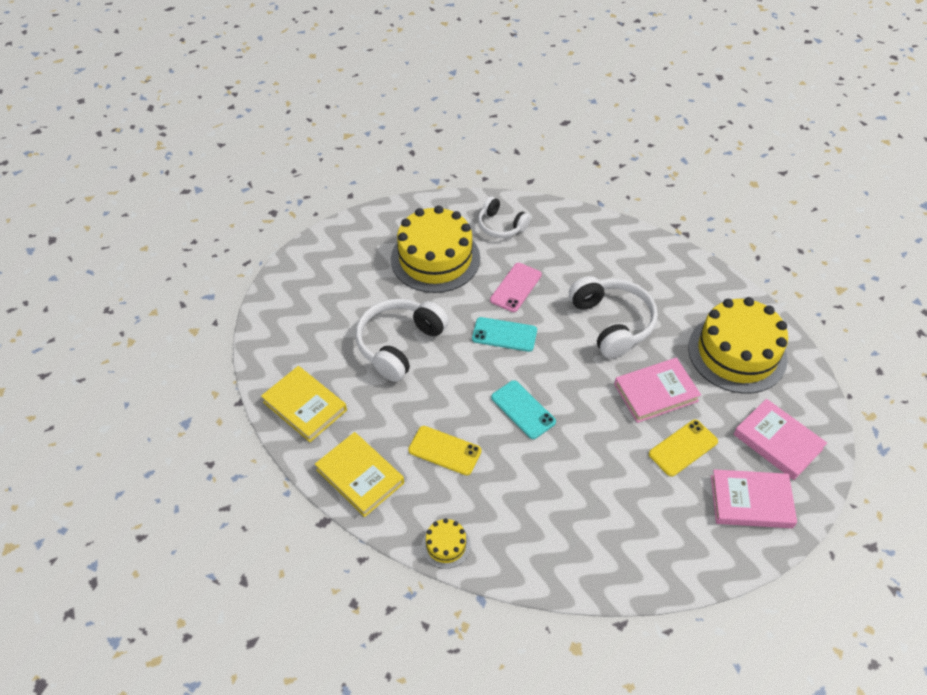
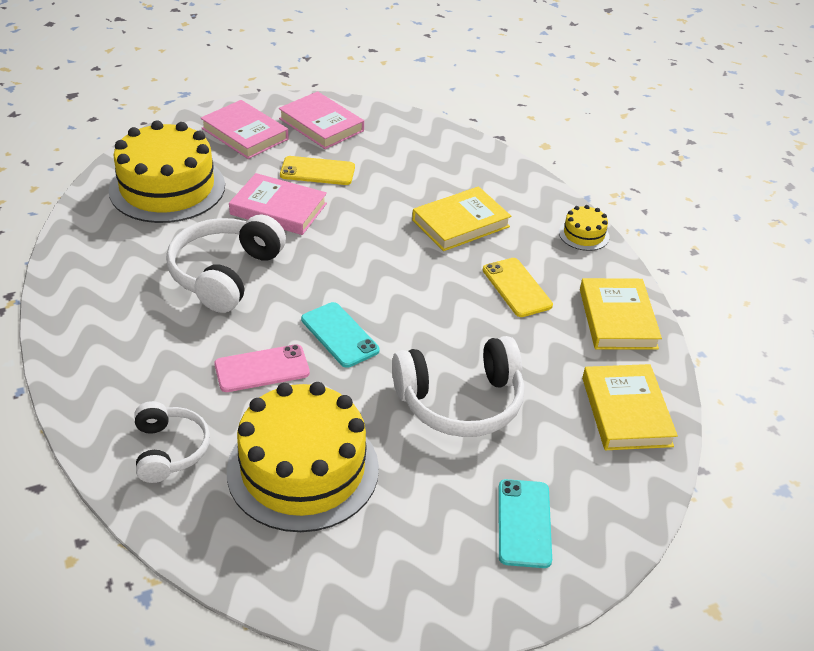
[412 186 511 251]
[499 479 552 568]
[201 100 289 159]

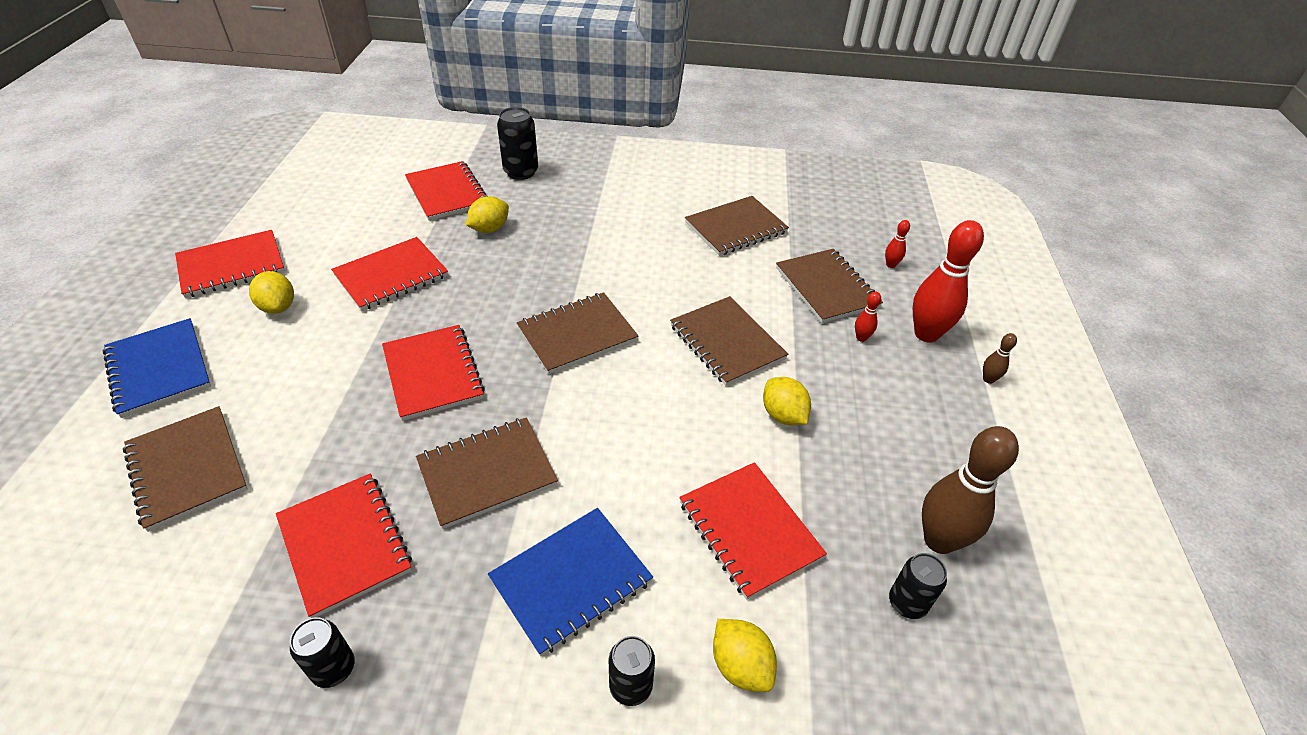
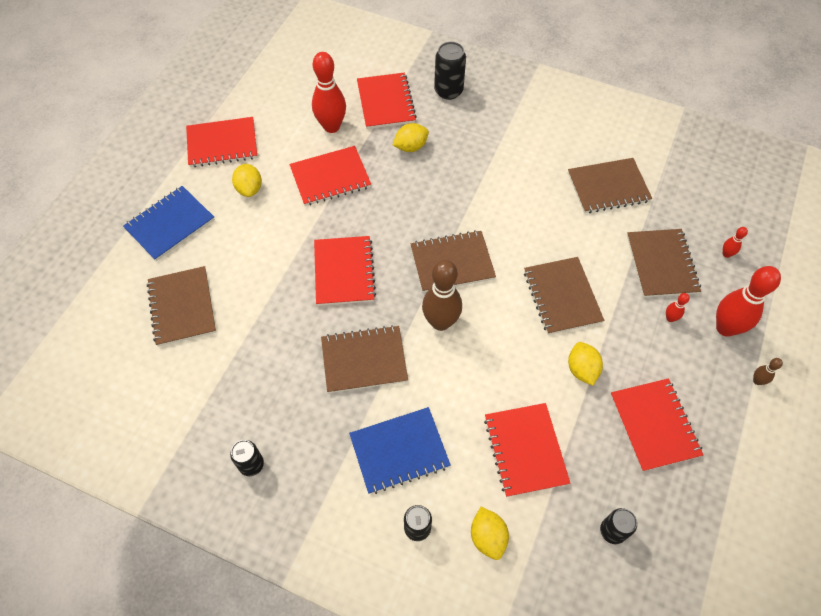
[312 52 346 133]
[610 378 703 472]
[422 260 462 331]
[123 186 215 261]

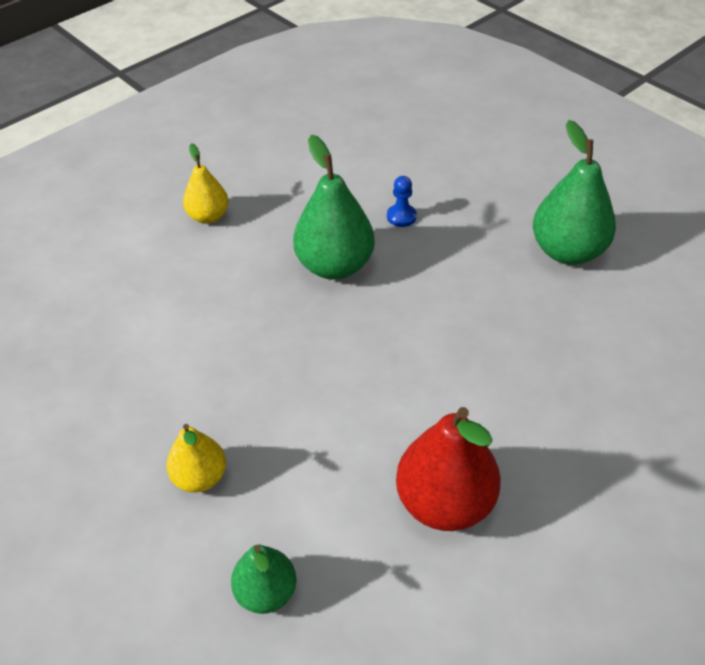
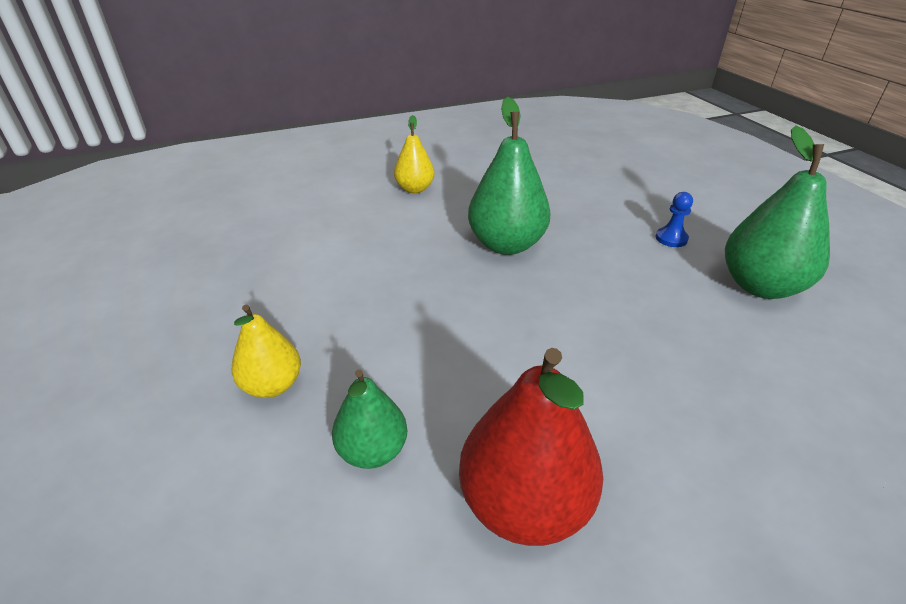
[332 369 407 469]
[656 192 693 247]

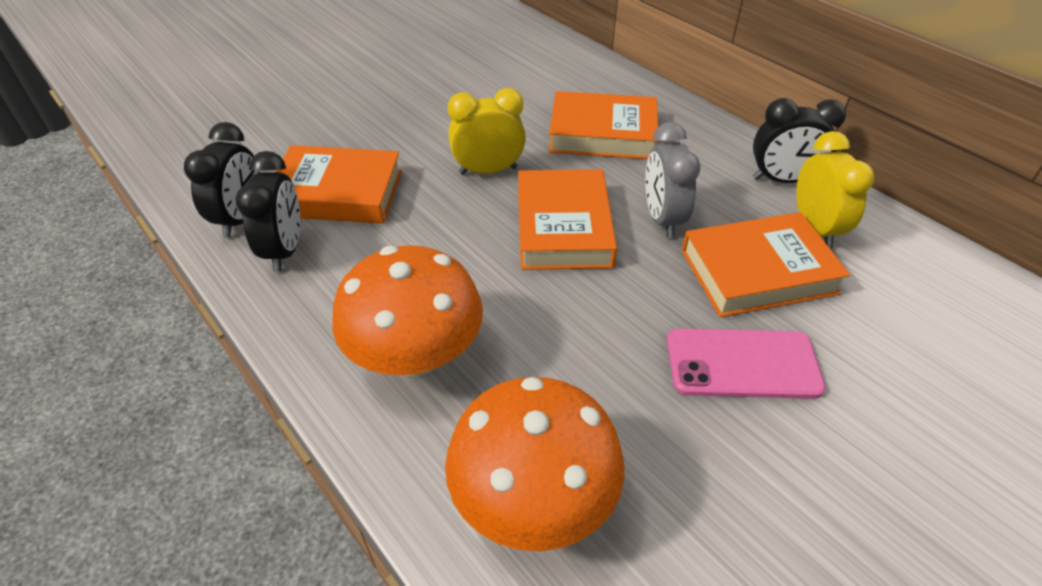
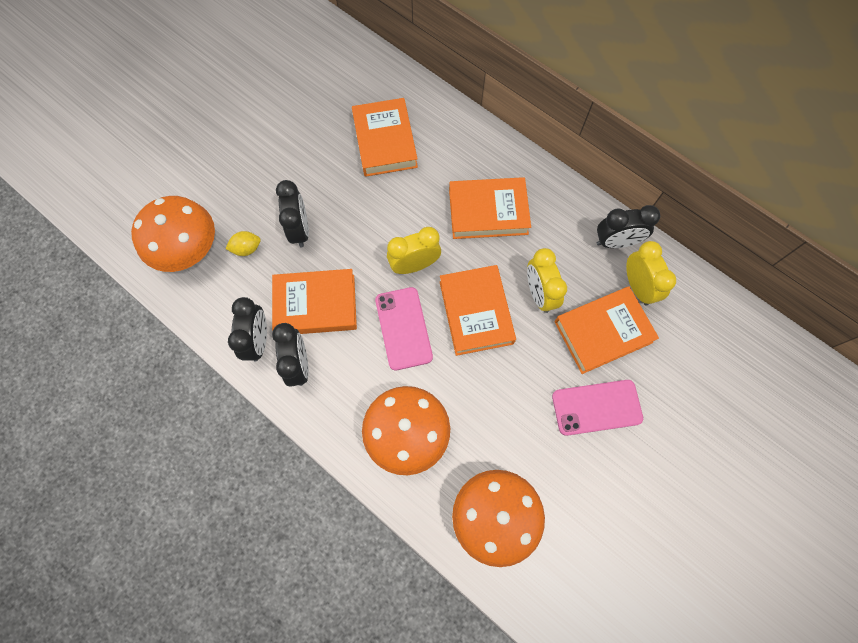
[131 196 215 272]
[225 231 261 256]
[276 180 309 247]
[352 98 418 177]
[375 287 433 371]
[527 248 567 313]

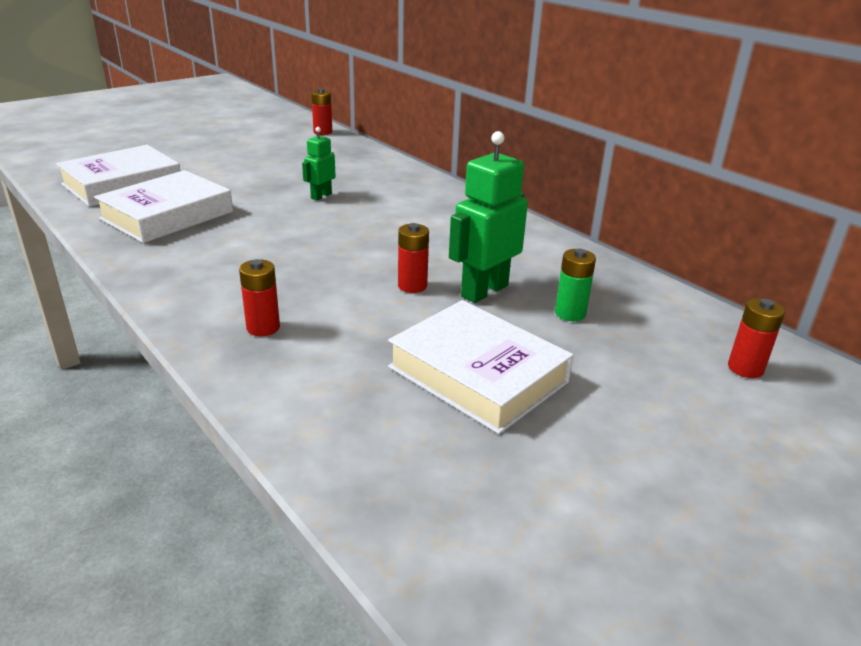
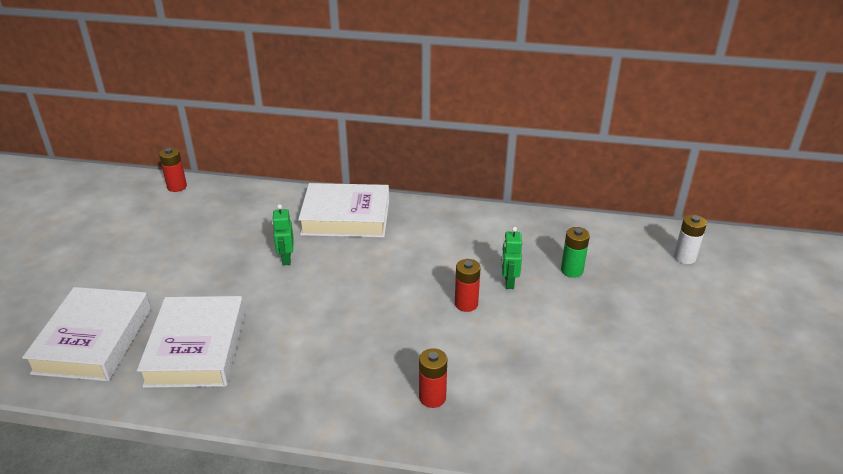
[298 183 389 238]
[674 214 707 264]
[502 227 522 289]

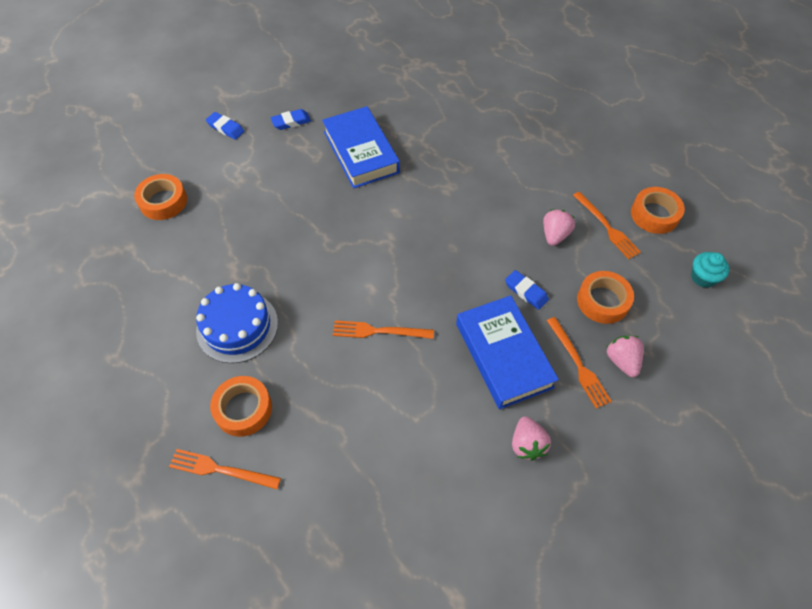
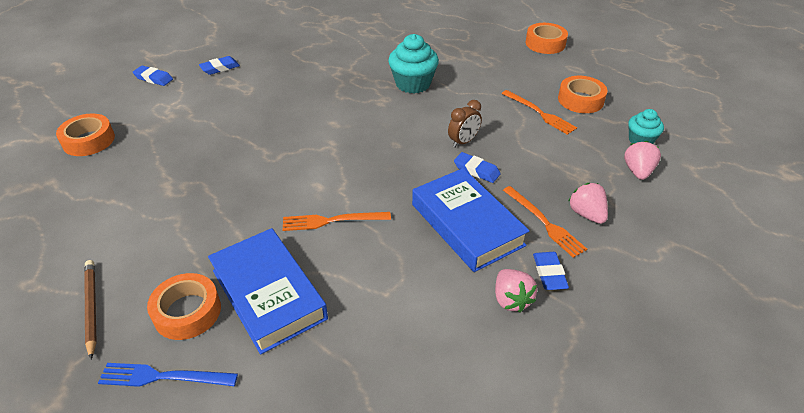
[196 283 278 363] (first image)
[84 260 97 359]
[388 34 439 93]
[448 100 482 148]
[533 252 569 290]
[208 228 328 355]
[624 141 661 180]
[526 23 568 54]
[98 363 238 387]

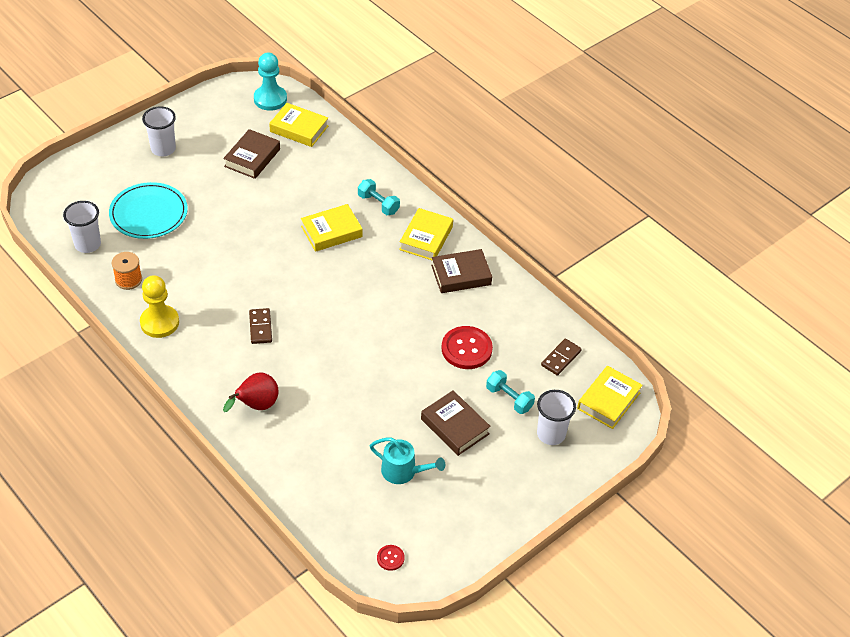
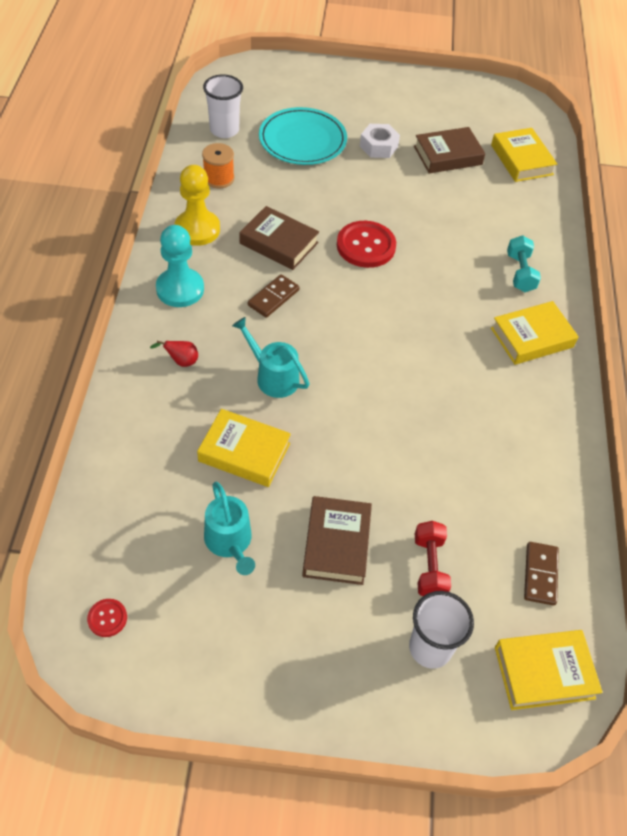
[142 106 176 156] (first image)
[232 317 309 398]
[360 124 400 158]
[156 225 204 307]
[197 409 291 487]
[239 206 319 270]
[337 221 396 268]
[415 521 451 596]
[524 542 559 606]
[150 341 198 367]

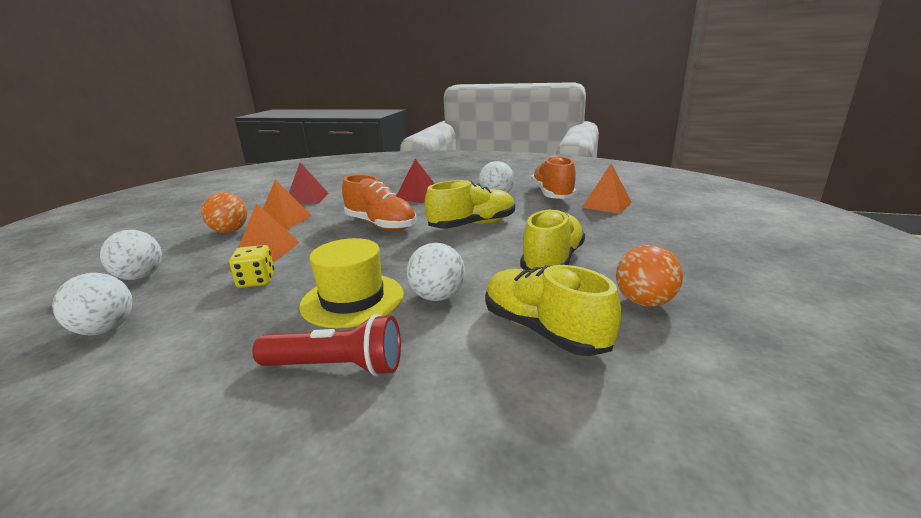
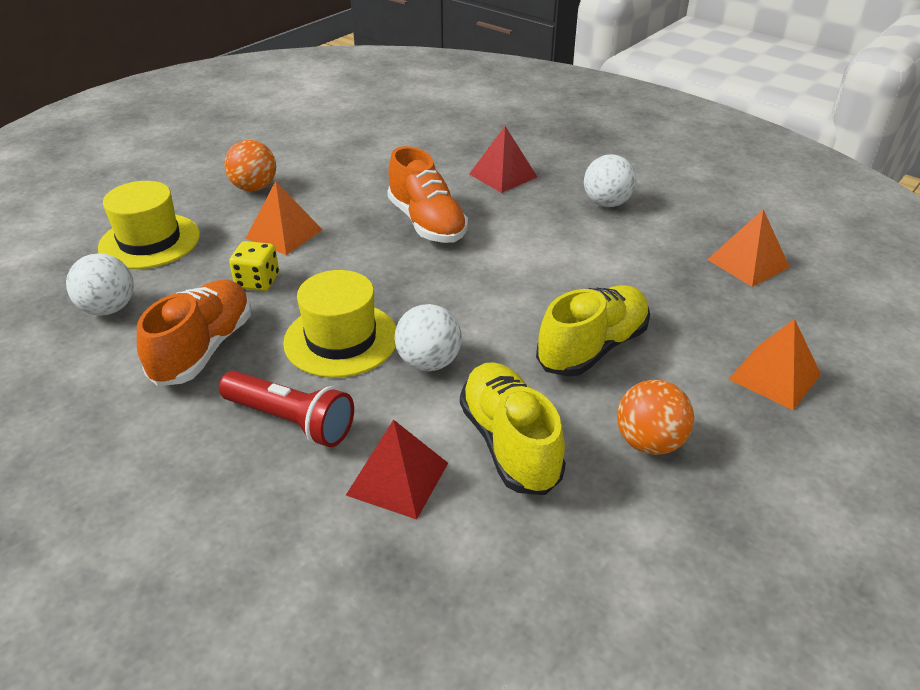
[425 180 515 229] (first image)
[729 319 821 410]
[346 419 448 520]
[137 279 251 386]
[98 181 200 269]

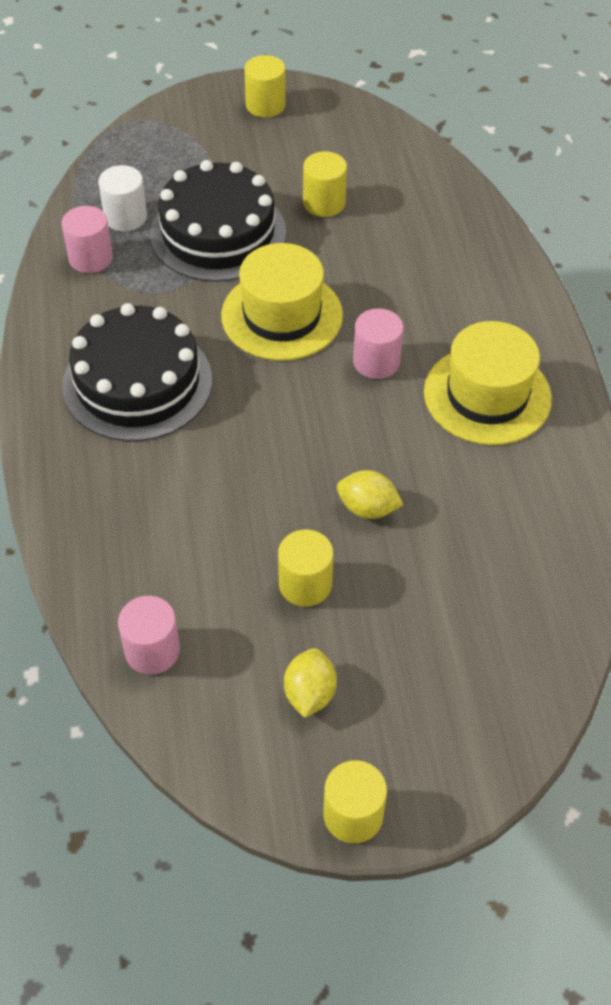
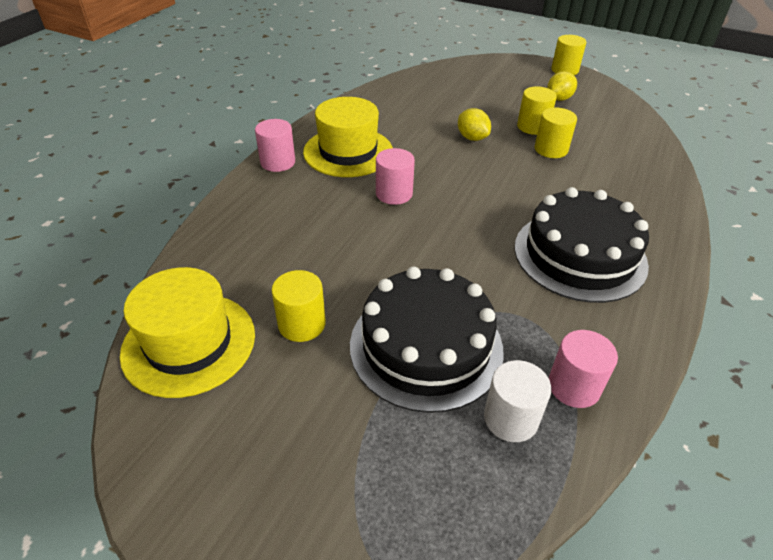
[255 119 295 172]
[120 267 255 398]
[535 108 577 158]

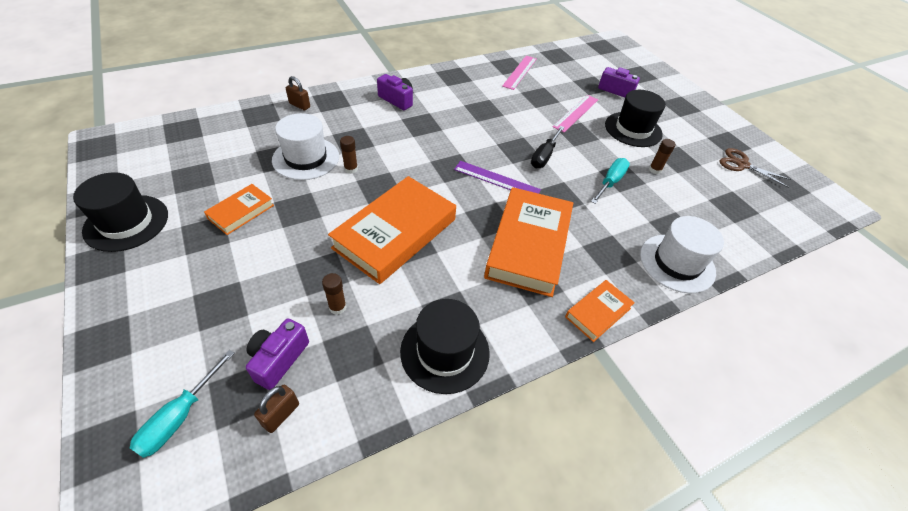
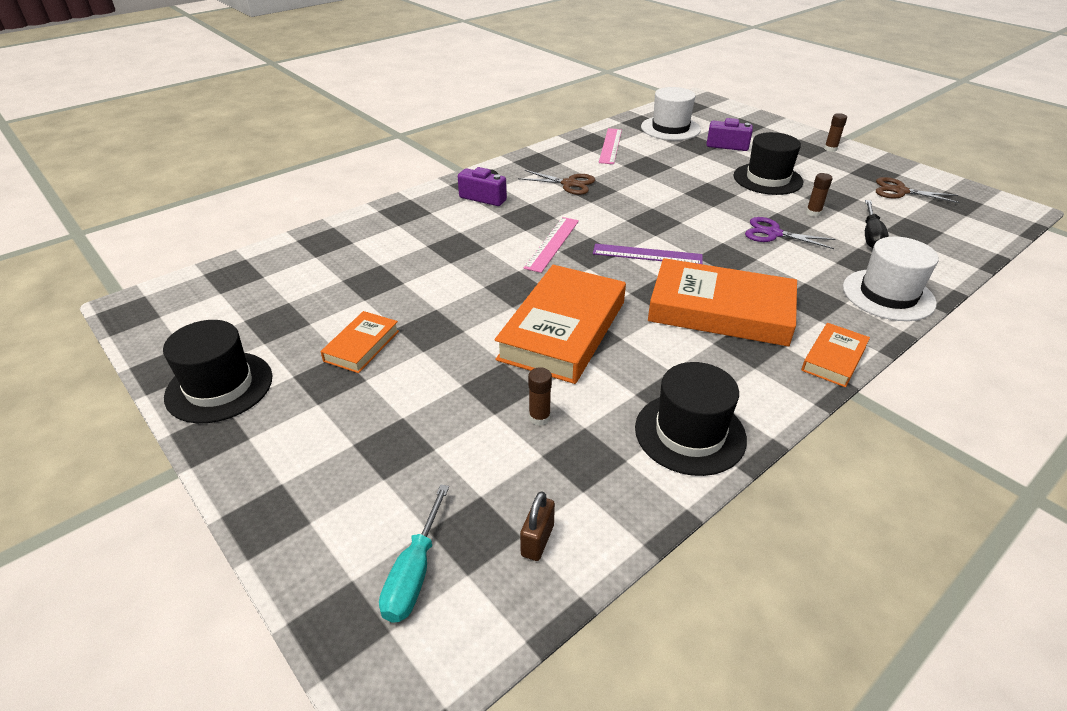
[246 319 309 390] (first image)
[286 76 310 110] (first image)
[518 170 595 195]
[641 87 701 140]
[824 113 847 152]
[865 200 889 249]
[524 217 579 273]
[745 217 836 249]
[648 258 797 347]

